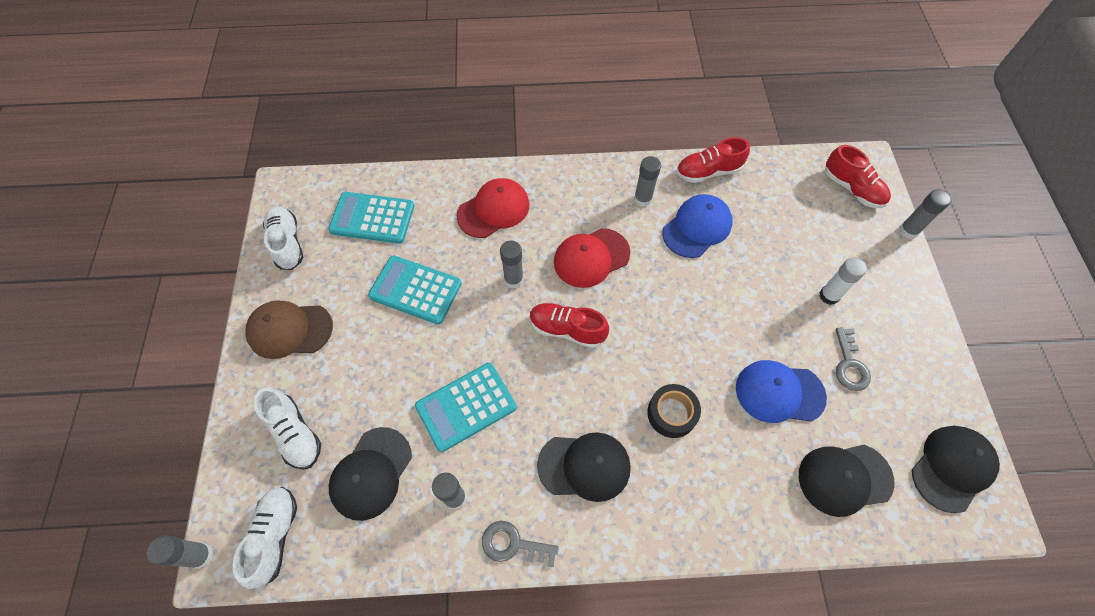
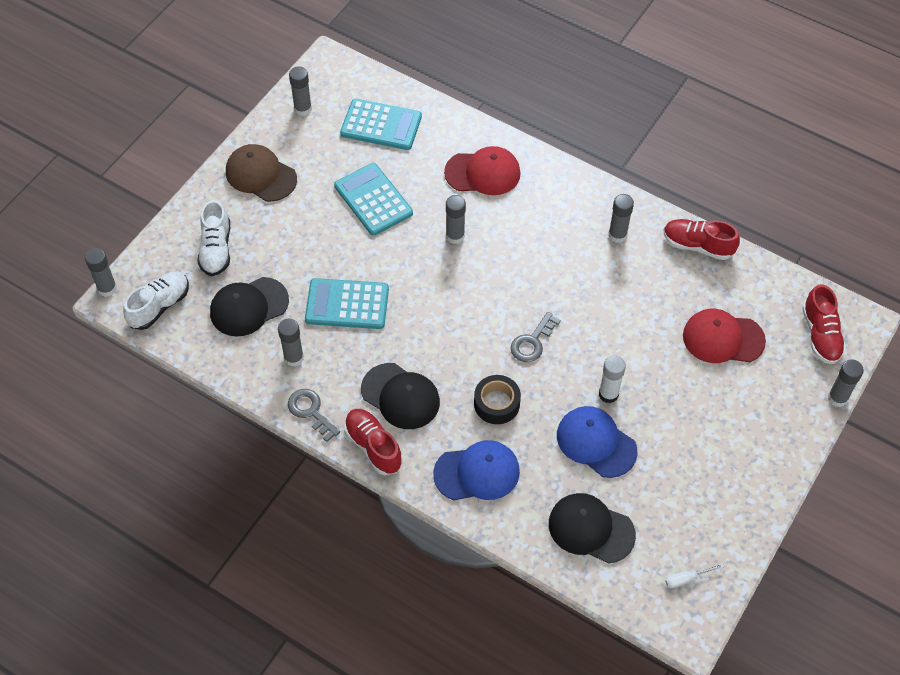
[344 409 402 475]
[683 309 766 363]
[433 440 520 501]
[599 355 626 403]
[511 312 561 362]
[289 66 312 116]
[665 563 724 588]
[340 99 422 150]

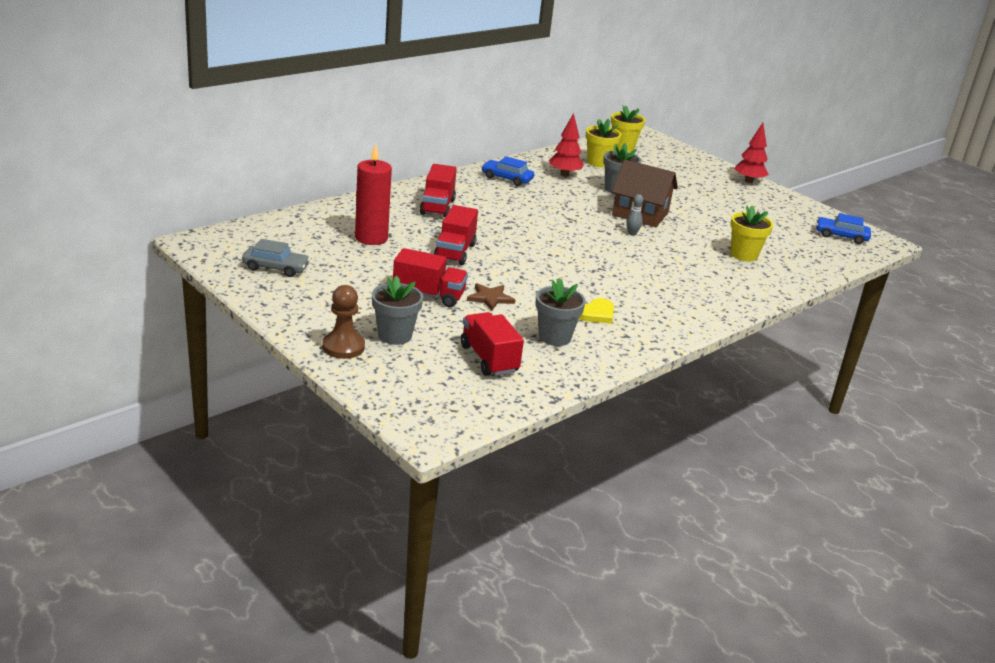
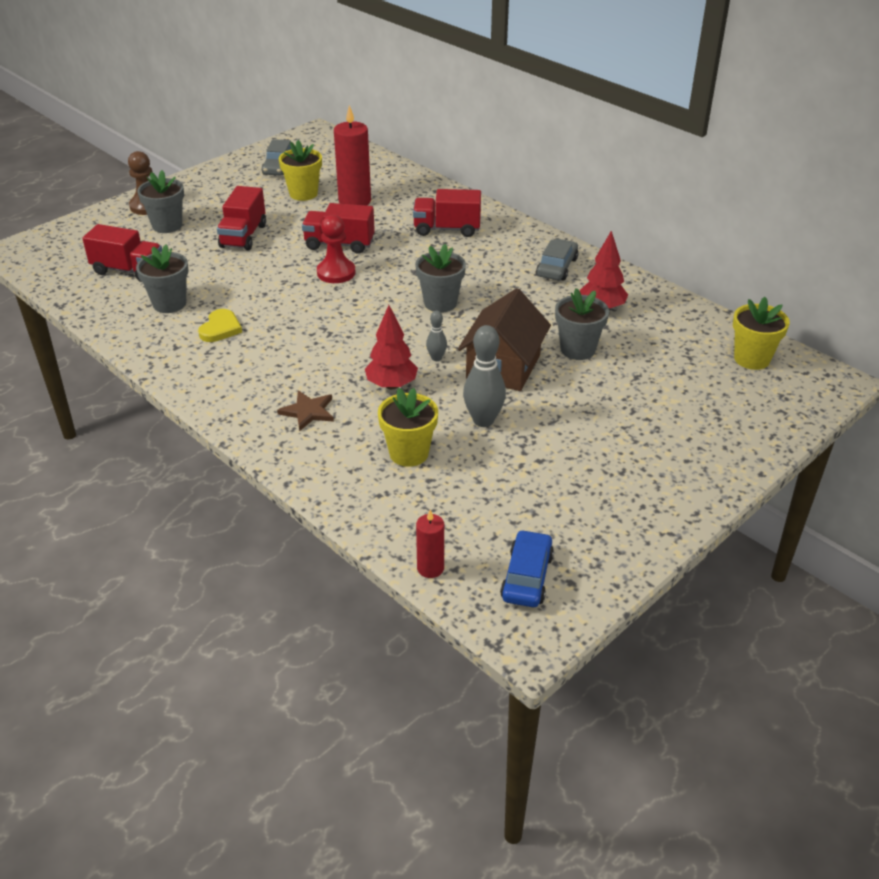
[317 215 355 283]
[415 244 466 313]
[416 510 444 578]
[463 325 506 427]
[277 391 334 431]
[279 140 322 201]
[365 305 418 389]
[536 239 578 281]
[82 224 162 282]
[198 309 242 342]

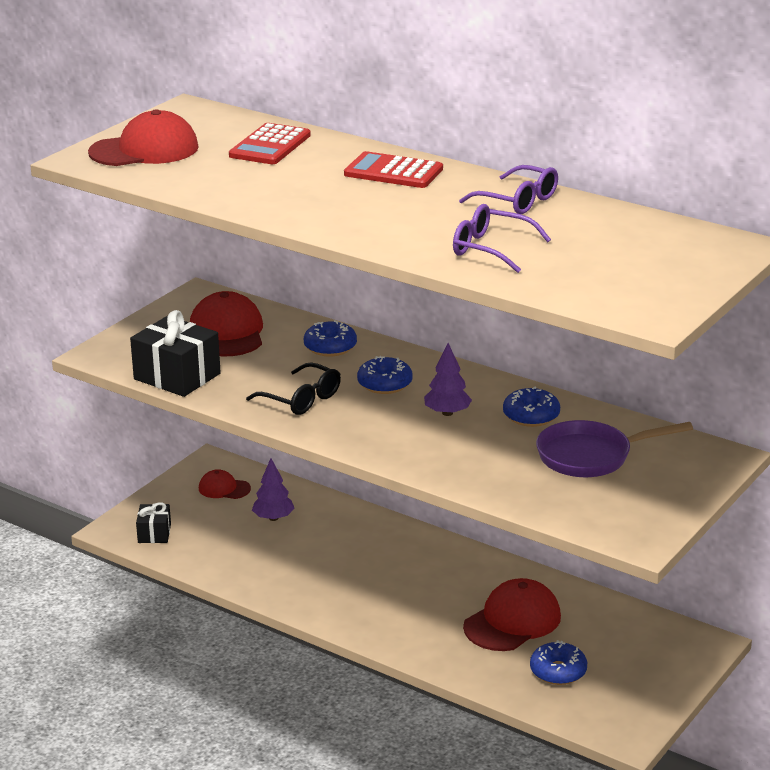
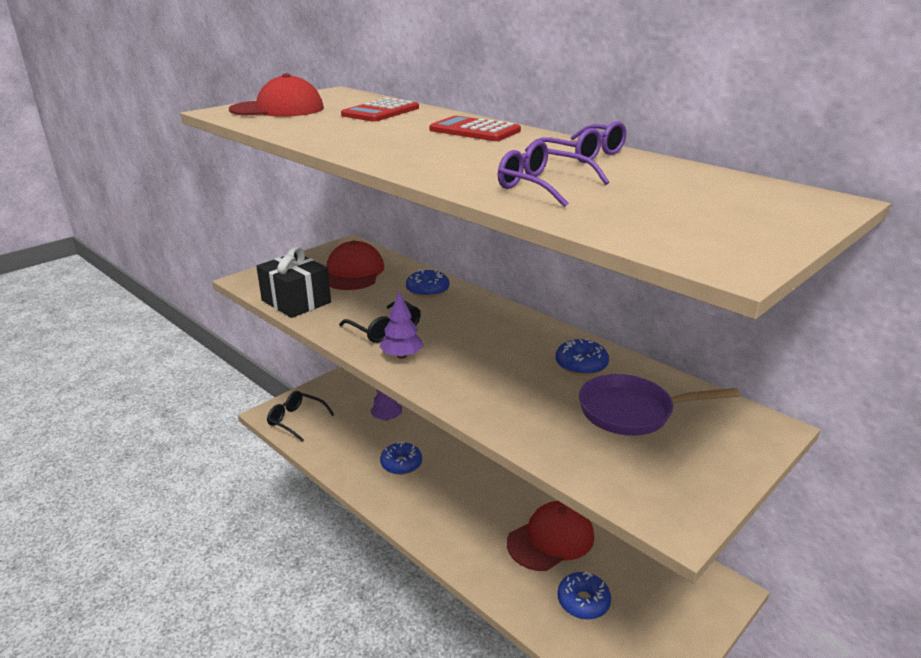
[199 469 251 499] (first image)
[380 441 422 475]
[380 292 423 359]
[267 391 334 442]

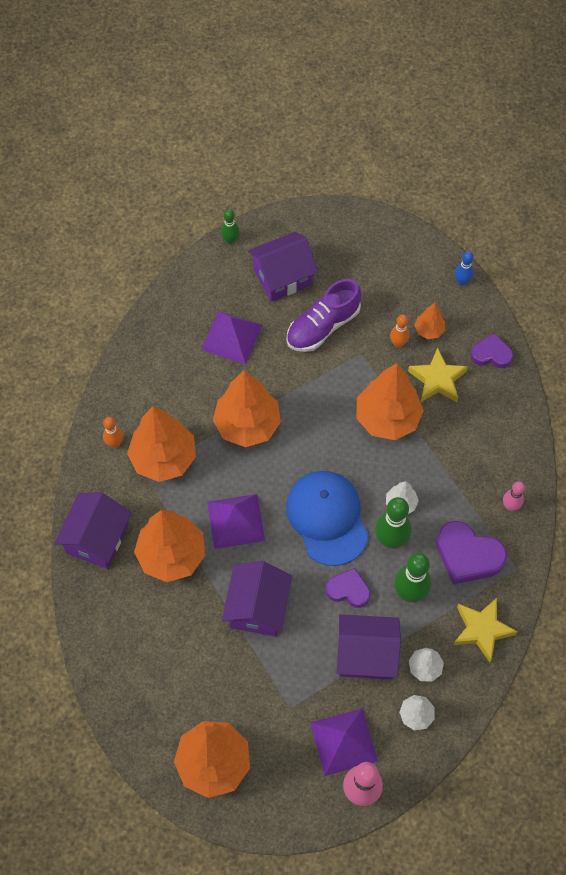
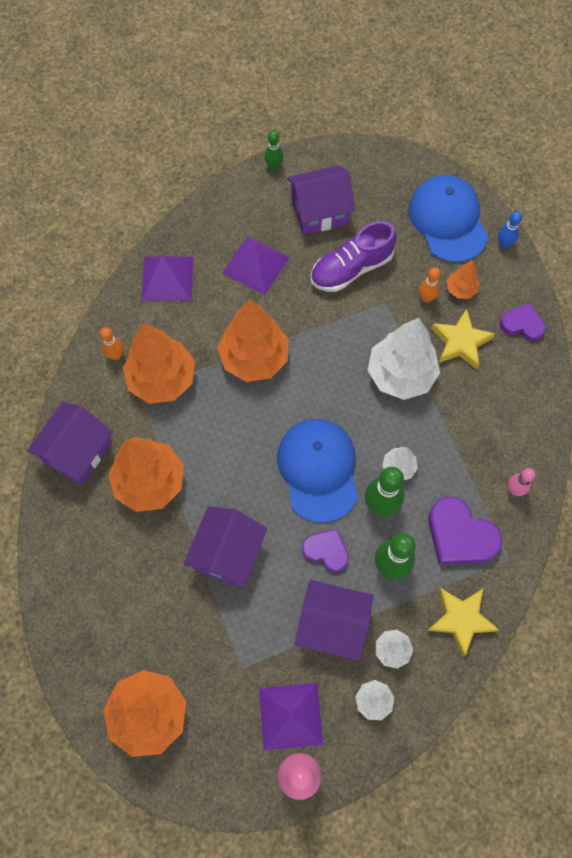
[408 175 488 263]
[141 256 194 301]
[368 318 440 400]

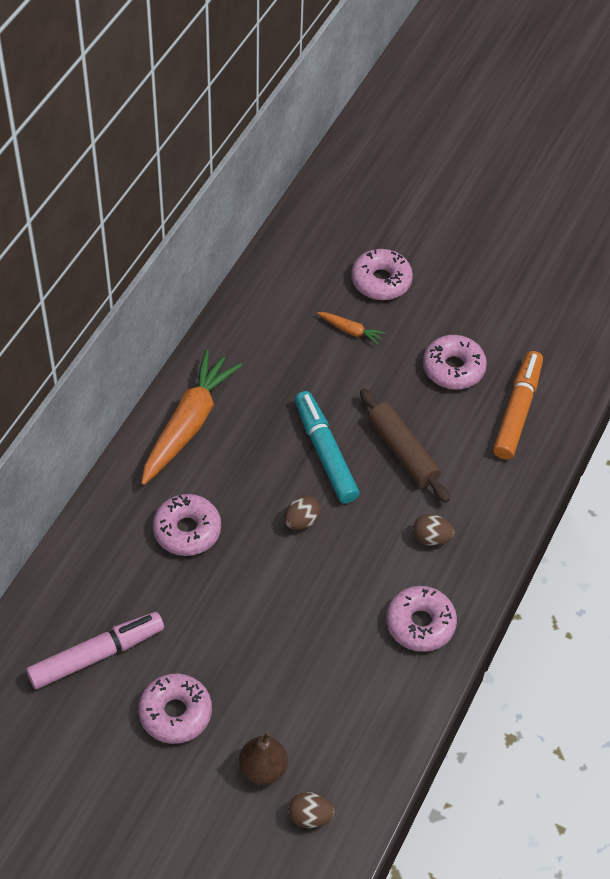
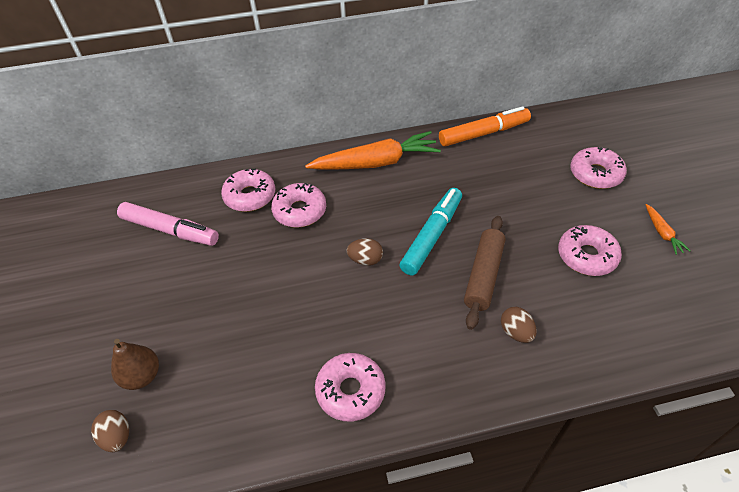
[221 169 275 212]
[646 204 691 255]
[501 307 537 343]
[439 106 531 147]

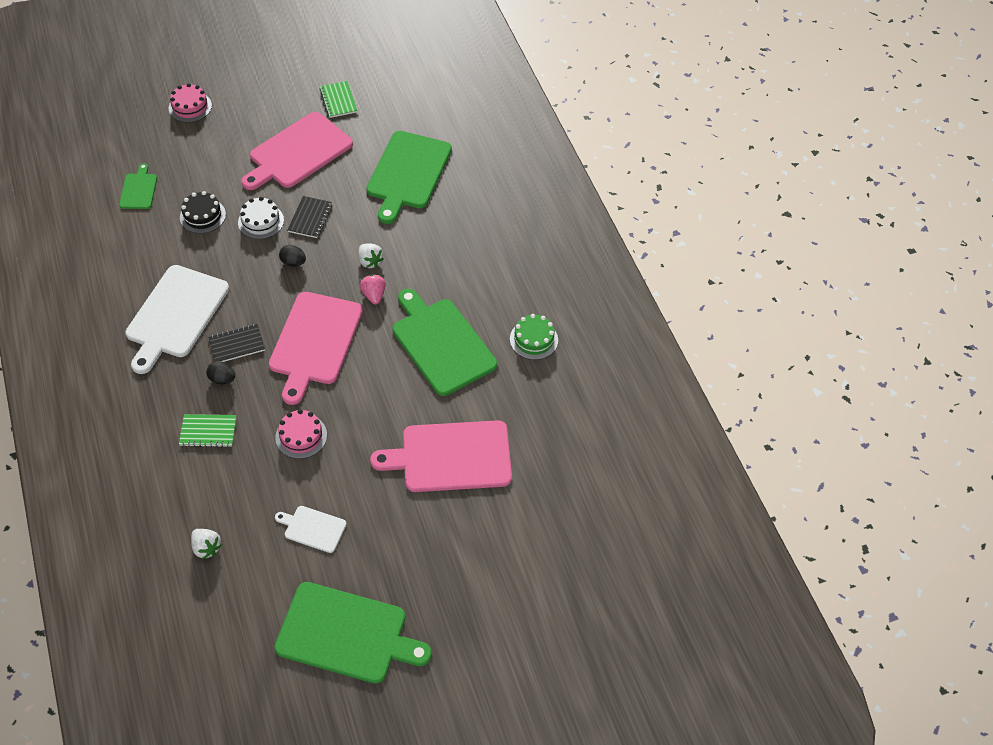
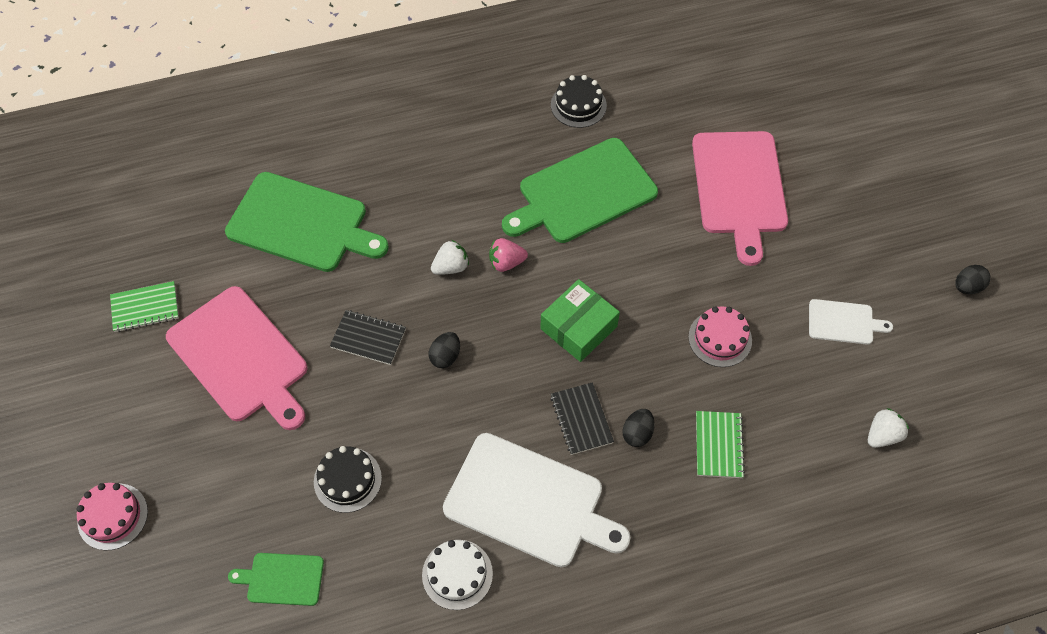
[422 540 493 610]
[540 279 620 362]
[955 265 991 294]
[551 75 607 128]
[809 299 893 345]

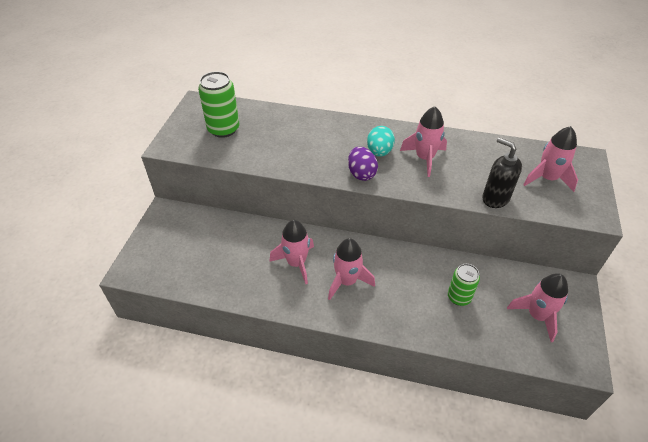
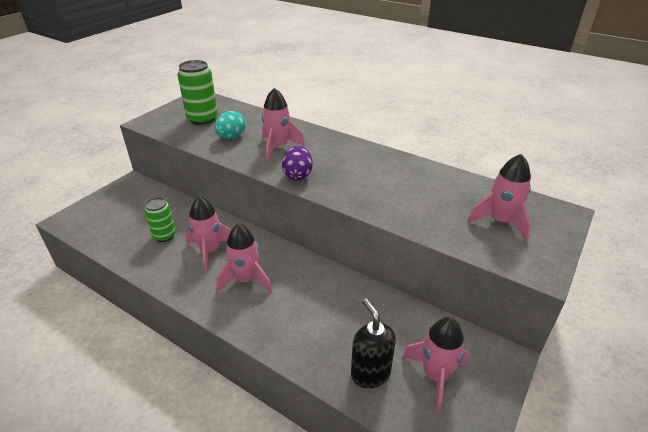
[214 111 246 139]
[262 88 305 161]
[144 197 176 242]
[351 299 396 388]

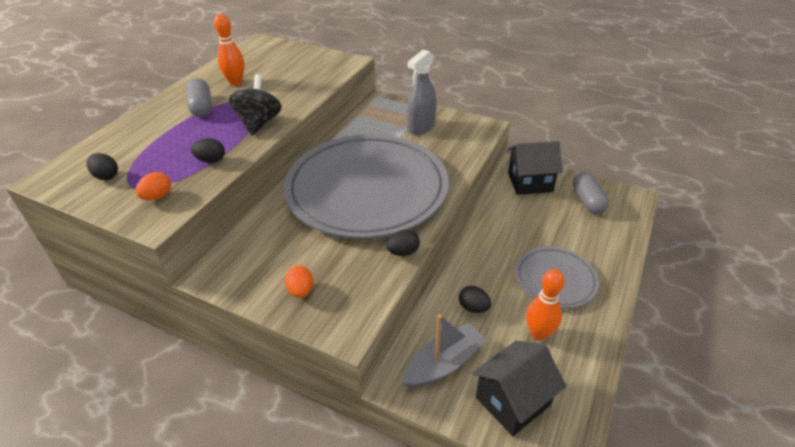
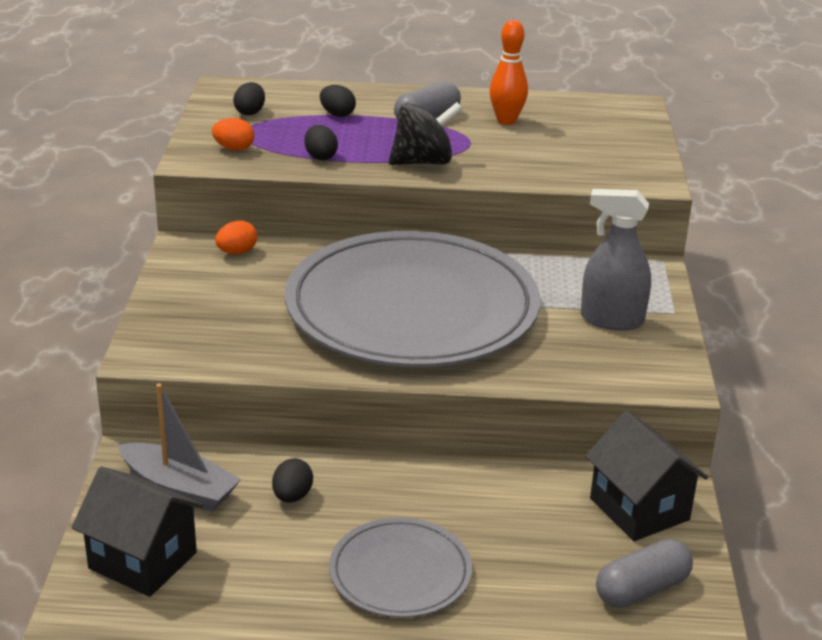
[526 269 565 341] (first image)
[215 221 257 254]
[320 85 356 117]

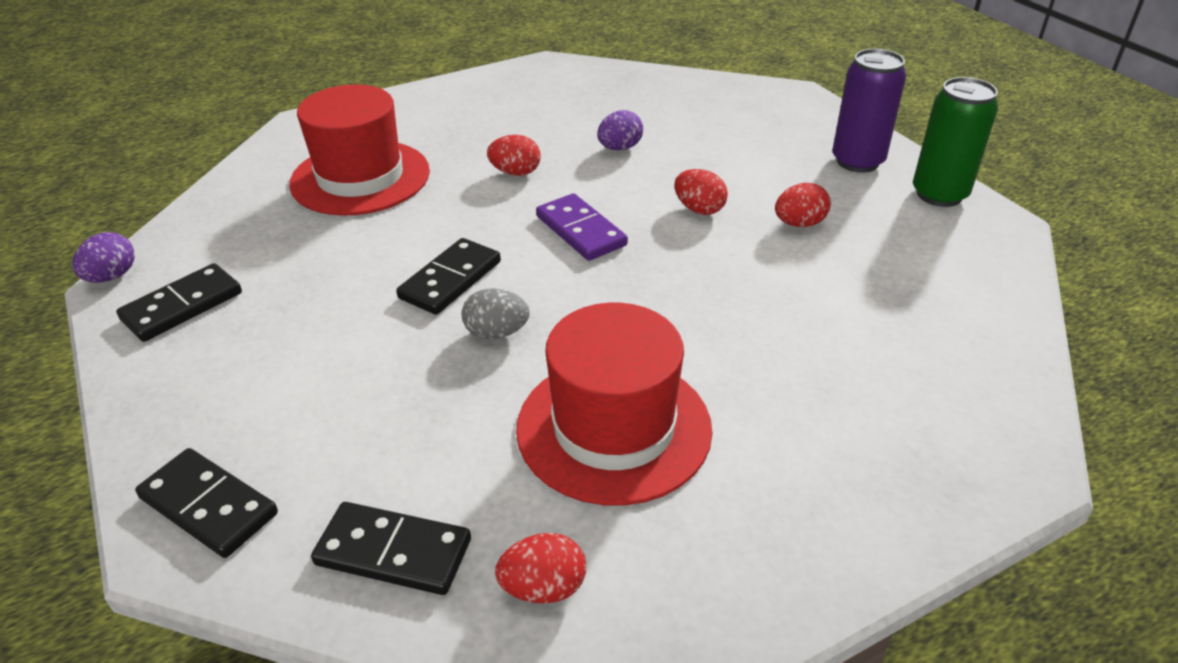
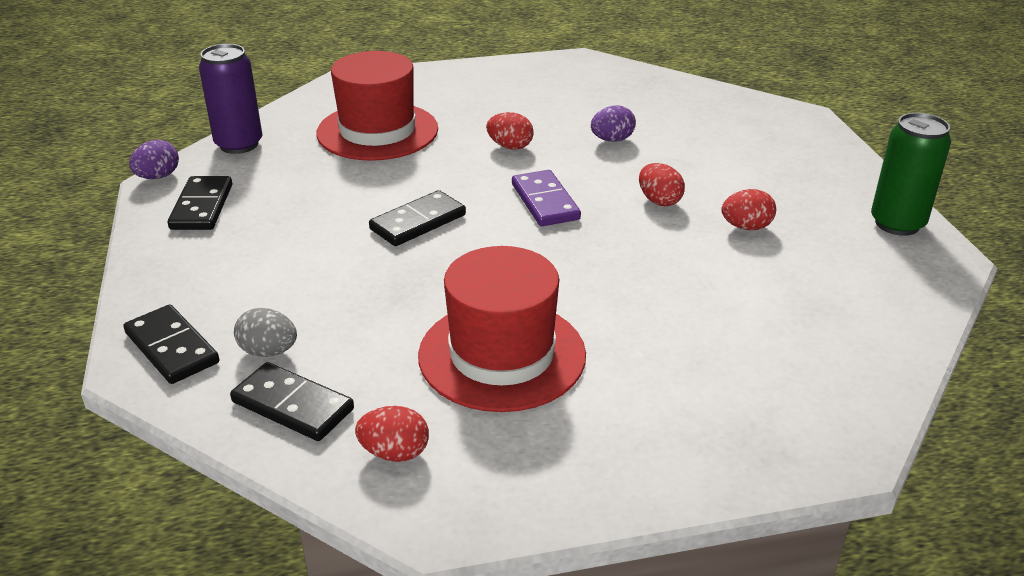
[234 308 297 357]
[199 44 262 154]
[168 176 232 230]

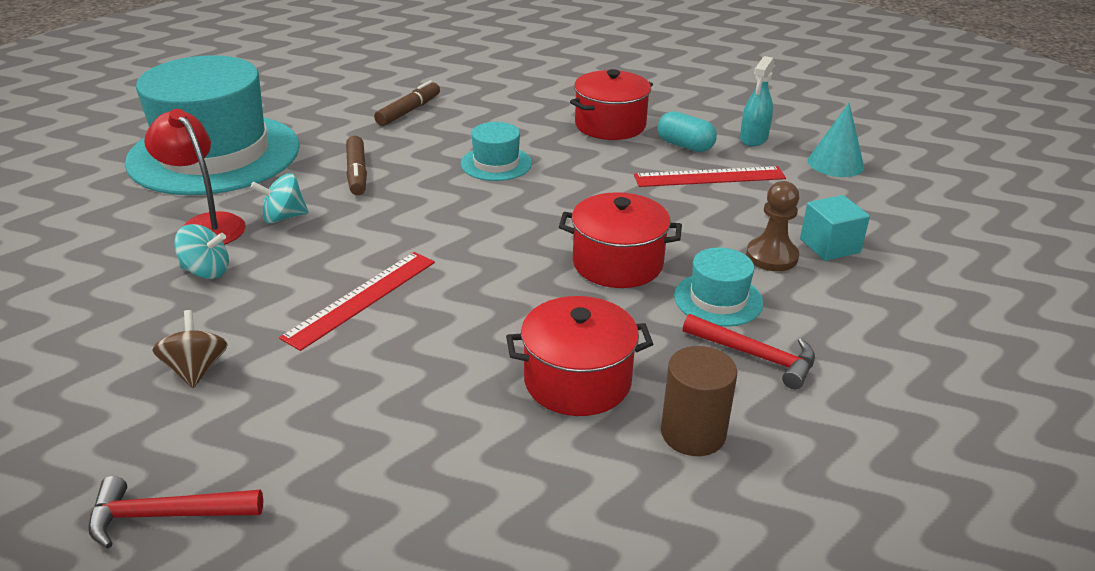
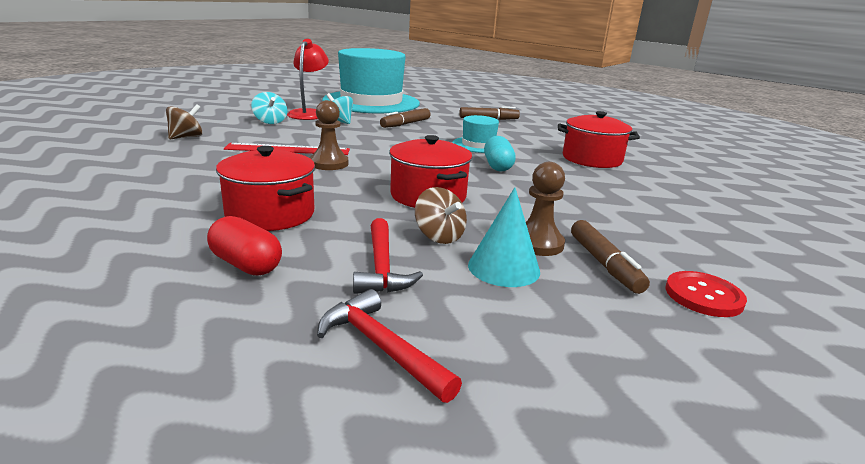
[634 166 786 187] (first image)
[740 56 774 146] (first image)
[310 100 348 170]
[665 271 747 317]
[317 289 462 403]
[484 136 515 172]
[468 187 540 287]
[207 216 282 276]
[415 187 467 244]
[571 220 650 294]

